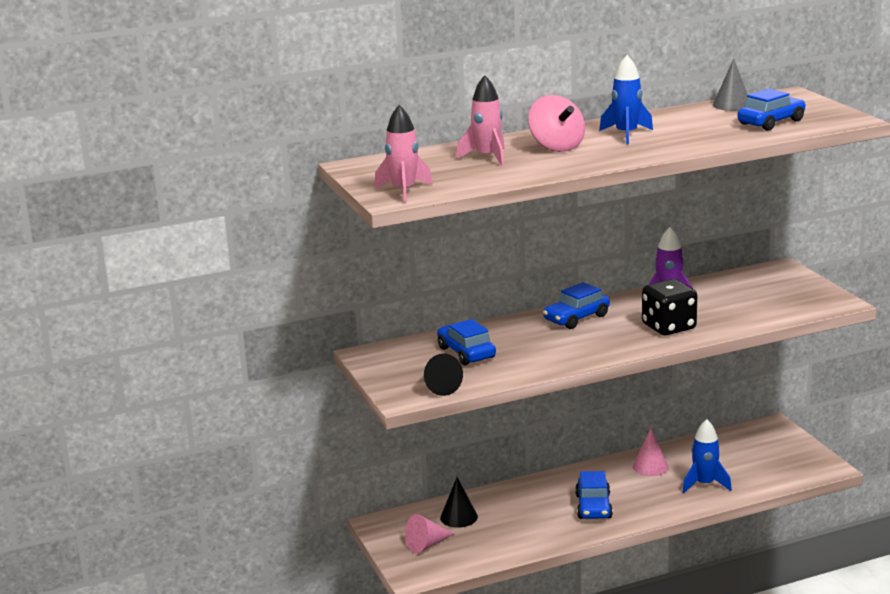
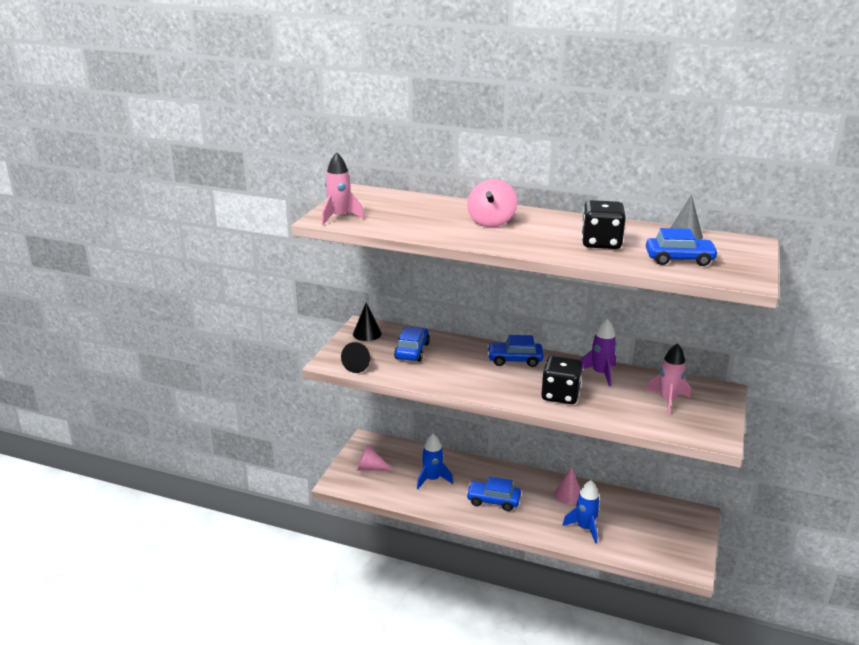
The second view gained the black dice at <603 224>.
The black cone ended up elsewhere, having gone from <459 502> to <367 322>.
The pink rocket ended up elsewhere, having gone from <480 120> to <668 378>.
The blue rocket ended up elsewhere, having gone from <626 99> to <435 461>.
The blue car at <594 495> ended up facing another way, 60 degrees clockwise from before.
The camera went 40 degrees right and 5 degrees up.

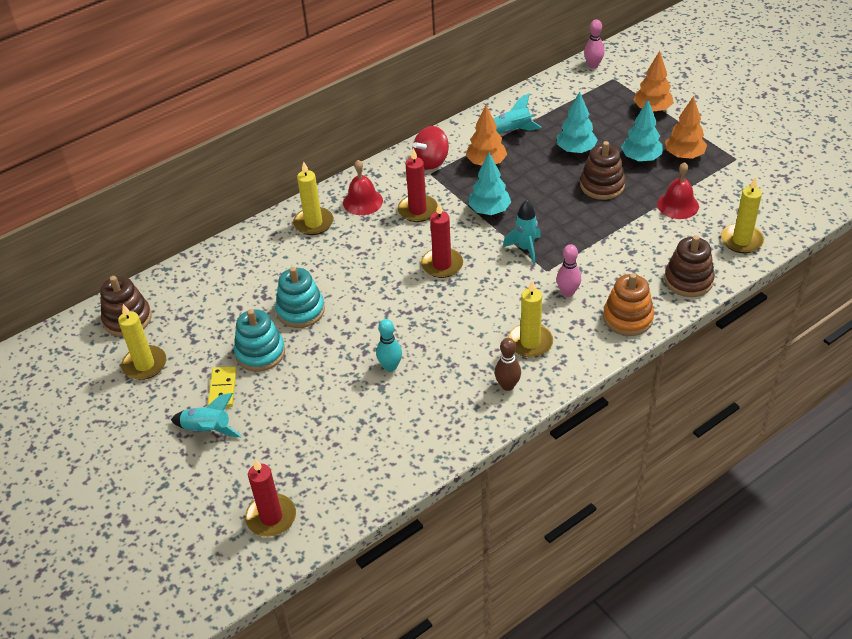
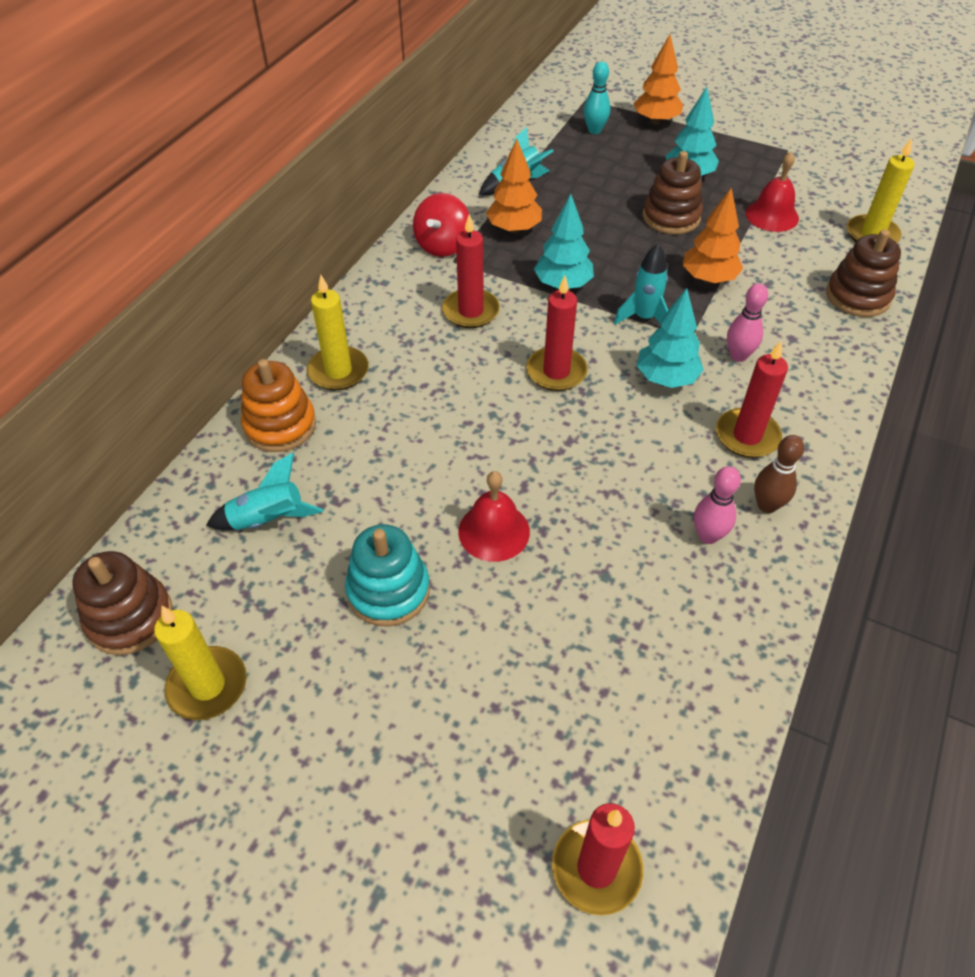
The second view lost the yellow domino at <222 386>.
The second view lost the turquoise stacking toy at <300 297>.
The turquoise rocket ended up elsewhere, having gone from <206 415> to <264 491>.
The red bell ended up elsewhere, having gone from <363 187> to <494 516>.
The turquoise bowling pin ended up elsewhere, having gone from <389 345> to <596 97>.
The turquoise tree ended up elsewhere, having gone from <577 122> to <670 338>.
The pink bowling pin ended up elsewhere, having gone from <594 44> to <717 505>.
The orange stacking toy ended up elsewhere, having gone from <628 304> to <278 405>.
The orange tree ended up elsewhere, having gone from <686 127> to <713 236>.
What was the yellow candle at <530 319> turned into the red candle at <752 399>.
The camera went 30 degrees left and 5 degrees up.

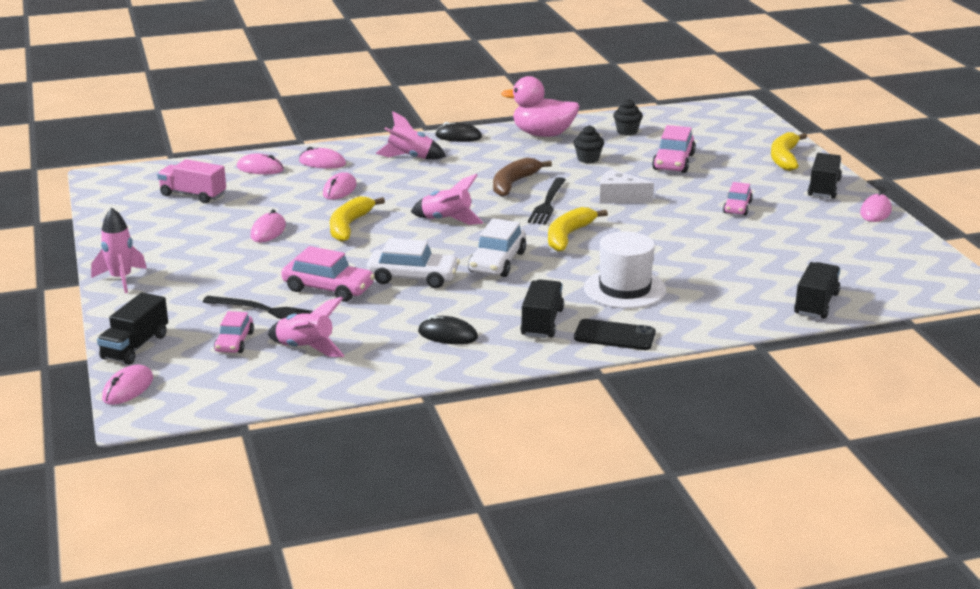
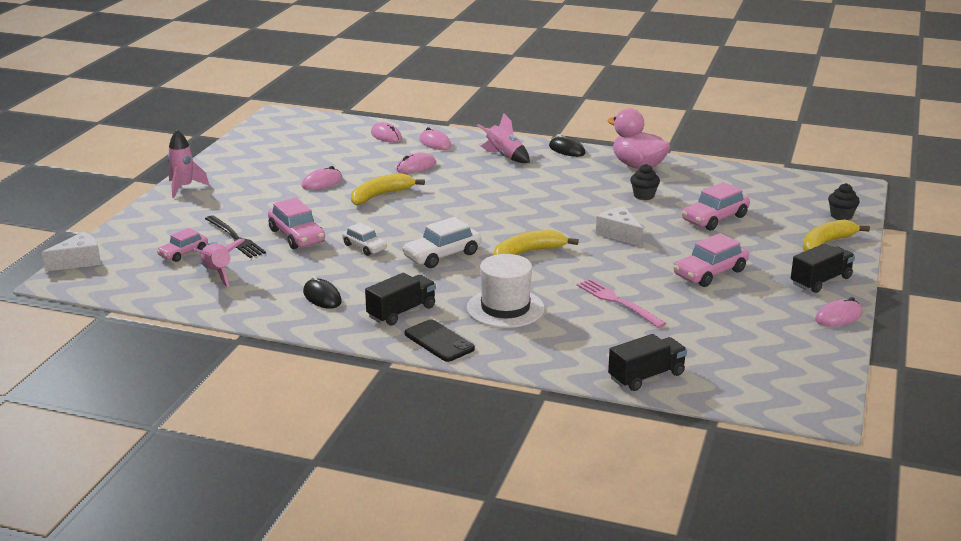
The second view lost the black truck at <132 328>.
The second view lost the pink truck at <191 181>.
The second view lost the pink rocket at <447 199>.
The second view lost the brown banana at <522 177>.
The second view lost the black fork at <547 201>.
The second view gained the pink fork at <622 303>.
The black cupcake ended up elsewhere, having gone from <628 117> to <844 201>.
Where the pink mouse stood at <127 384>, the white cheese came to stand at <71 251>.
The size of the white car at <413 263> changed by a factor of 0.64.
The size of the pink car at <738 199> changed by a factor of 1.56.
The camera went 35 degrees right and 0 degrees up.

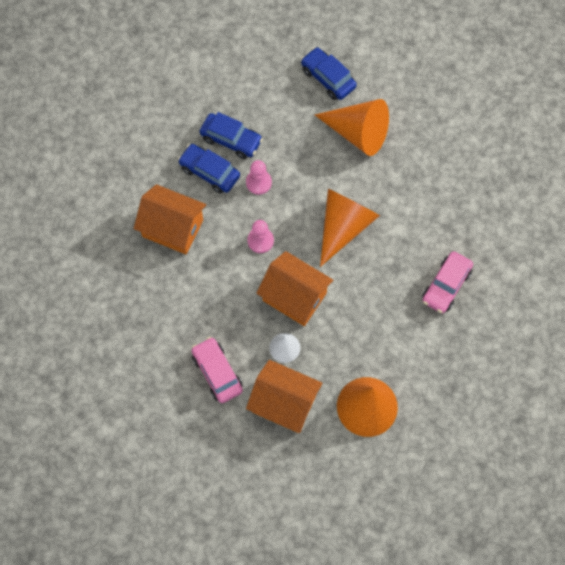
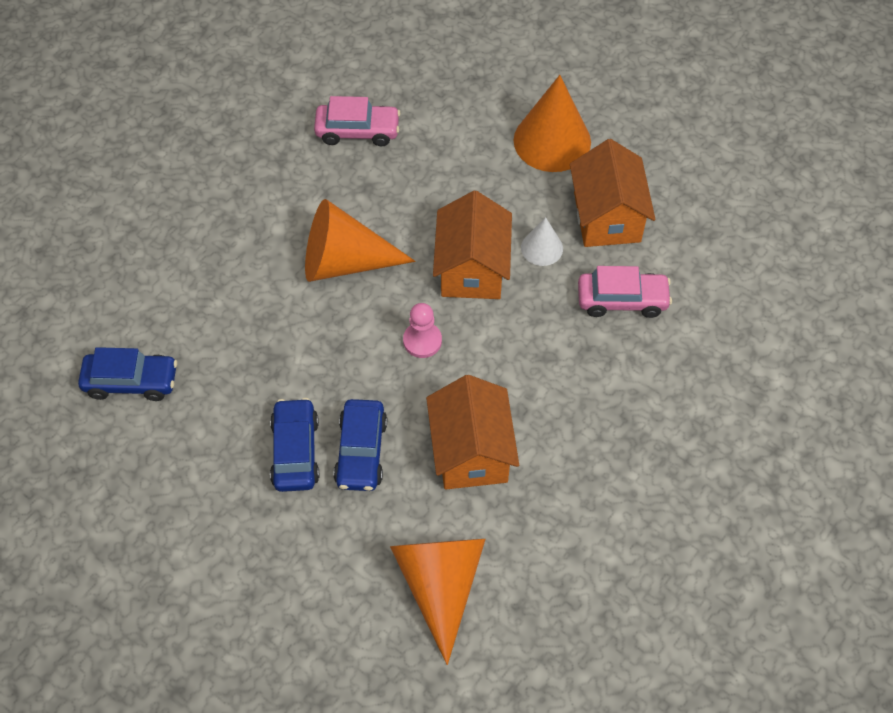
The second view lost the pink pawn at <259 177>.
The orange cone ended up elsewhere, having gone from <352 127> to <438 602>.
The pink car at <217 370> ended up facing another way, 120 degrees counterclockwise from before.
The blue car at <329 73> ended up facing another way, 105 degrees counterclockwise from before.
The camera went 120 degrees left and 10 degrees down.

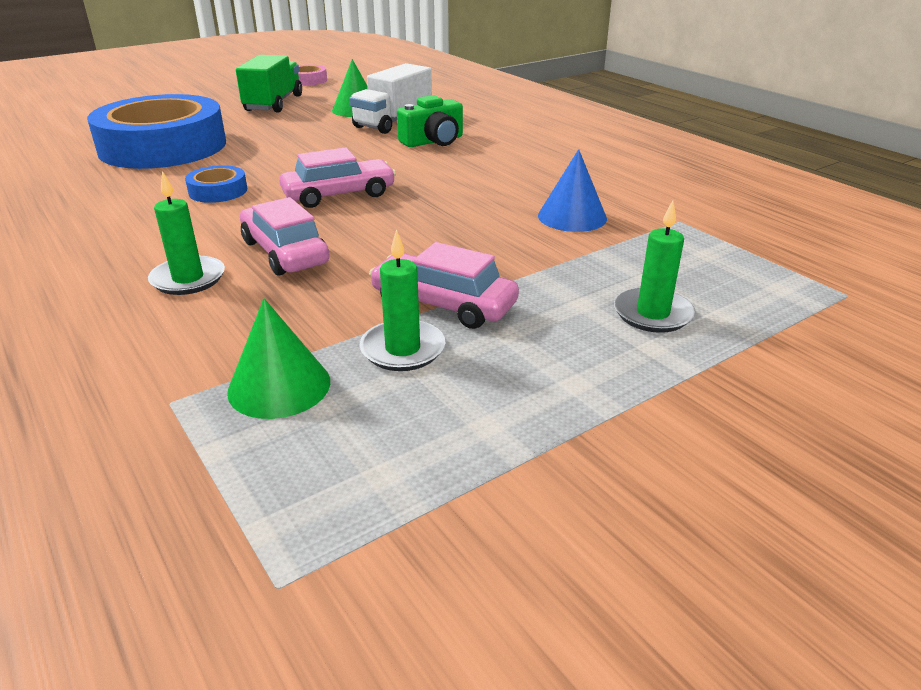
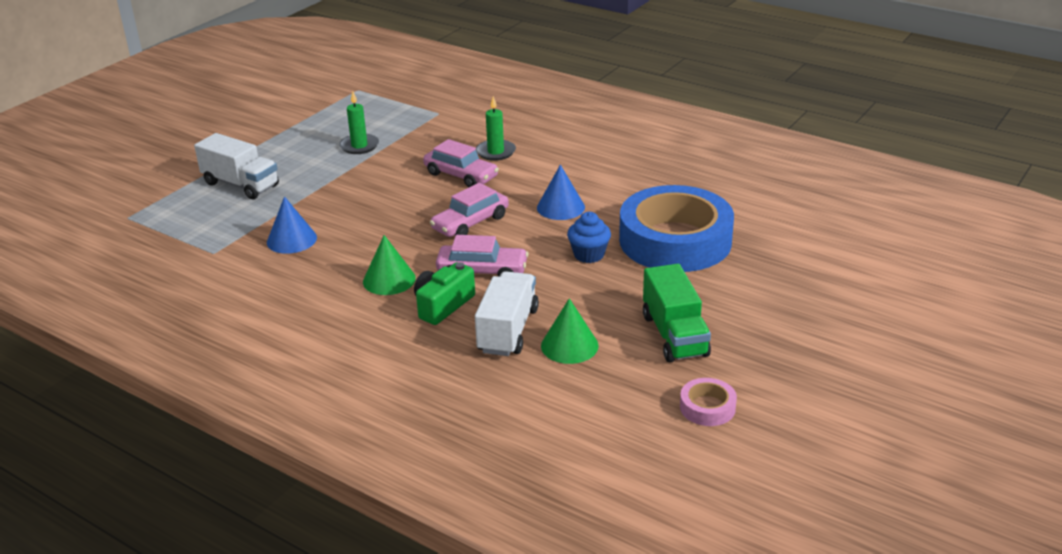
The second view gained the blue cupcake at <589 237>.
The green cone ended up elsewhere, having gone from <278 358> to <389 265>.
The pink car ended up elsewhere, having gone from <444 285> to <482 256>.
Where the blue tape stood at <216 184>, the blue cone came to stand at <561 192>.
Where the green candle stood at <654 266>, the white truck came to stand at <236 166>.
The camera went 160 degrees right and 0 degrees up.

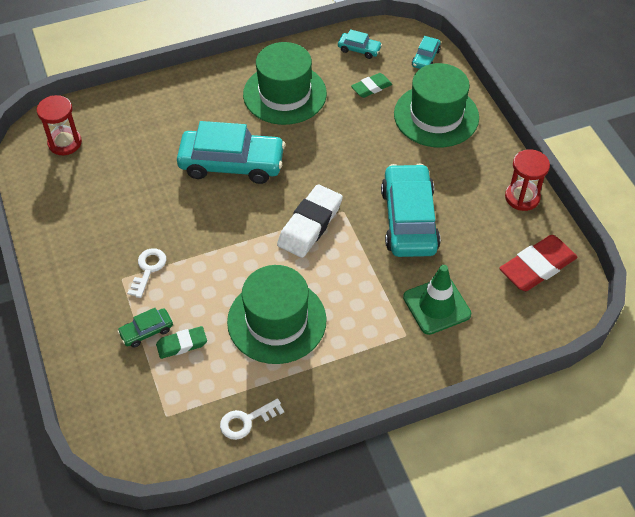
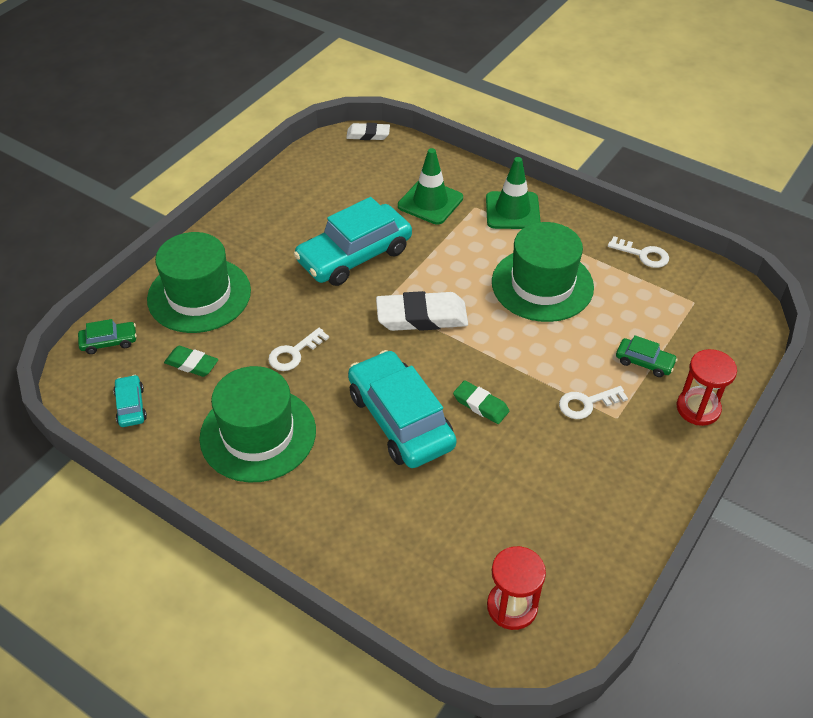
The second view lost the red eraser at <538 263>.
The second view gained the white key at <298 349>.
The second view gained the white eraser at <368 131>.
The second view gained the green traffic cone at <513 193>.
The green eraser ended up elsewhere, having gone from <181 342> to <481 402>.
The red hourglass ended up elsewhere, having gone from <527 180> to <707 387>.
What was the turquoise car at <426 52> turned into the green car at <107 336>.
The camera went 125 degrees left and 5 degrees down.

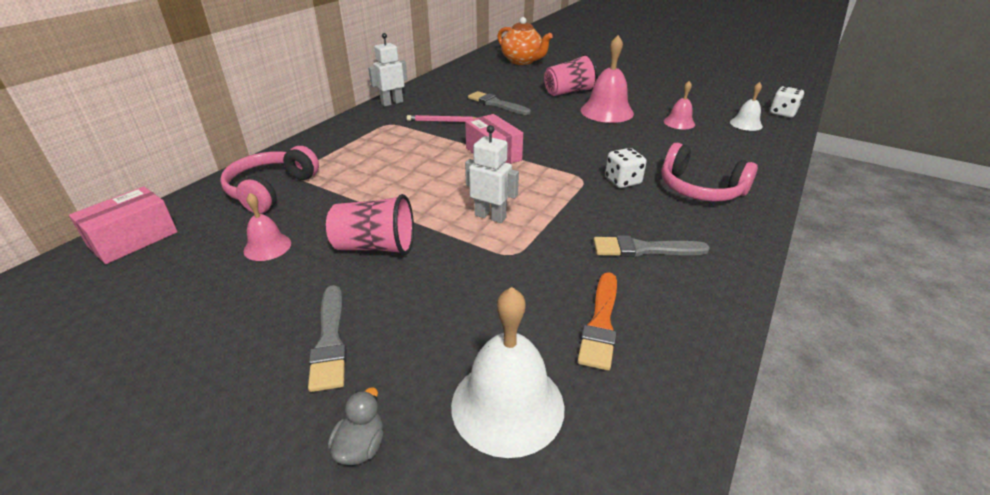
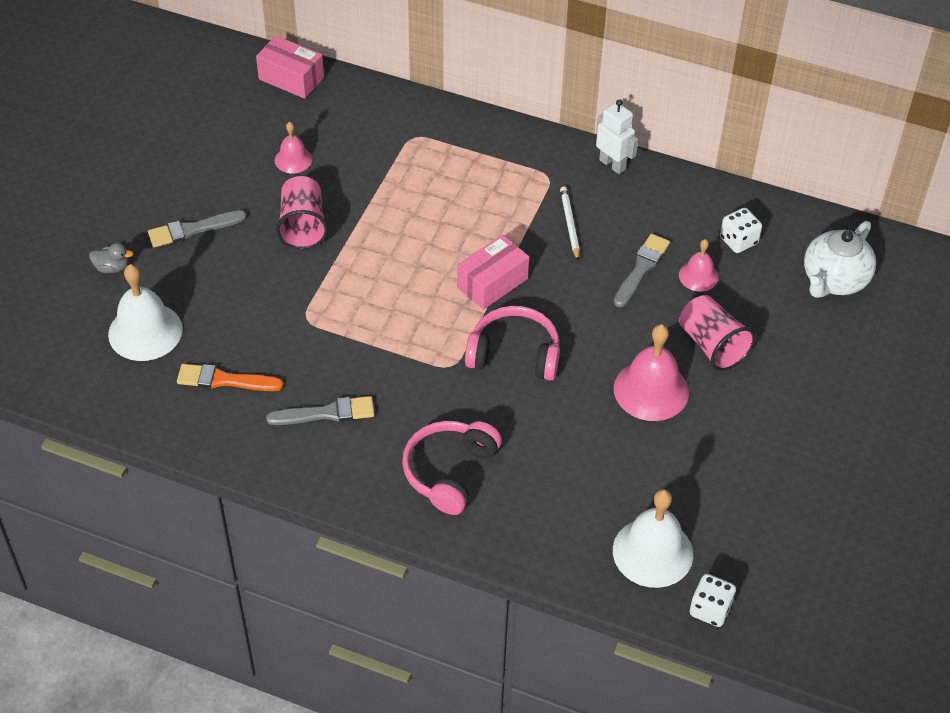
The second view lost the white robot at <492 174>.
The pink headphones ended up elsewhere, having gone from <269 180> to <512 343>.
The white dice ended up elsewhere, having gone from <626 168> to <741 230>.
The pink bell ended up elsewhere, having gone from <679 105> to <699 265>.
What was the pink pencil at <442 118> turned into the white pencil at <570 223>.
What was the orange teapot at <525 41> turned into the white teapot at <840 259>.
The grey brush at <651 246> ended up facing another way, 90 degrees clockwise from before.
The size of the white bell at <746 106> changed by a factor of 1.80.
The camera went 80 degrees right and 15 degrees up.

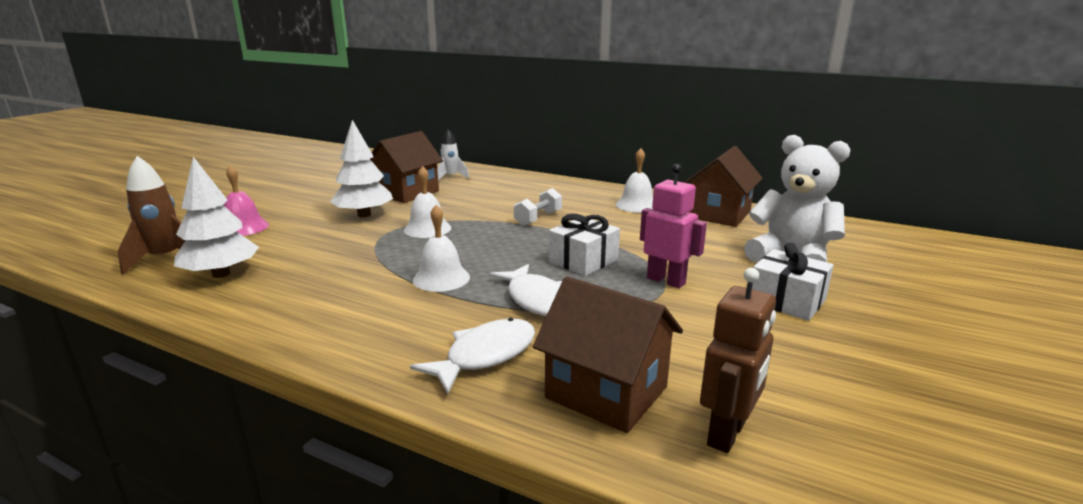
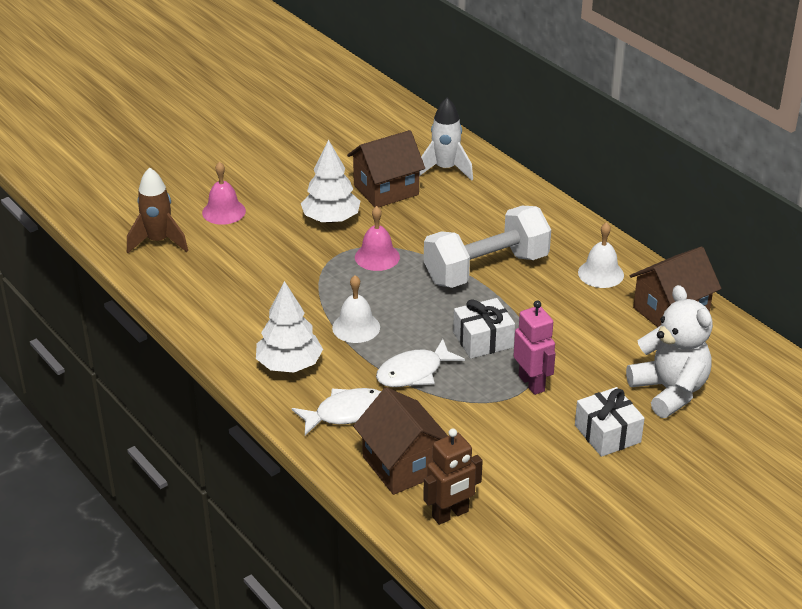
The white tree ended up elsewhere, having gone from <216 217> to <289 327>.
What was the white bell at <427 202> turned into the pink bell at <377 238>.
The white fish at <525 290> ended up facing another way, 60 degrees clockwise from before.
The size of the white rocket at <453 154> changed by a factor of 1.52.
The size of the white dumbbell at <538 207> changed by a factor of 2.20.
The camera went 25 degrees right and 15 degrees up.

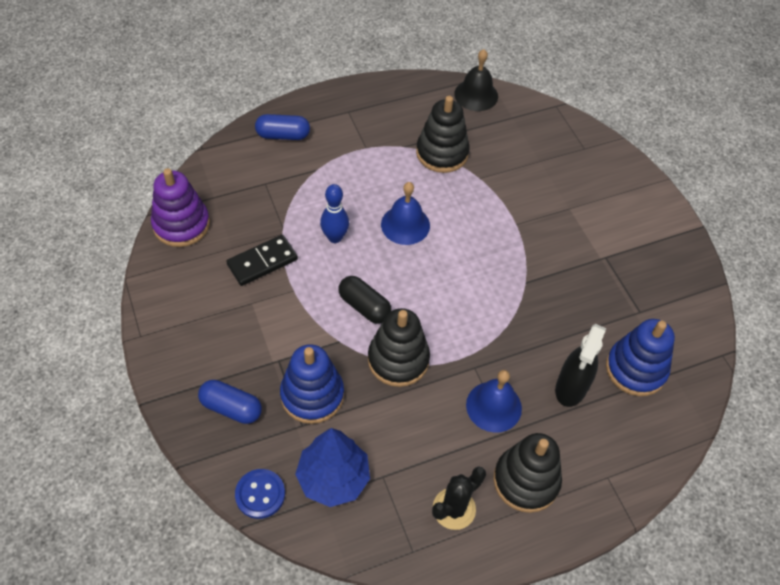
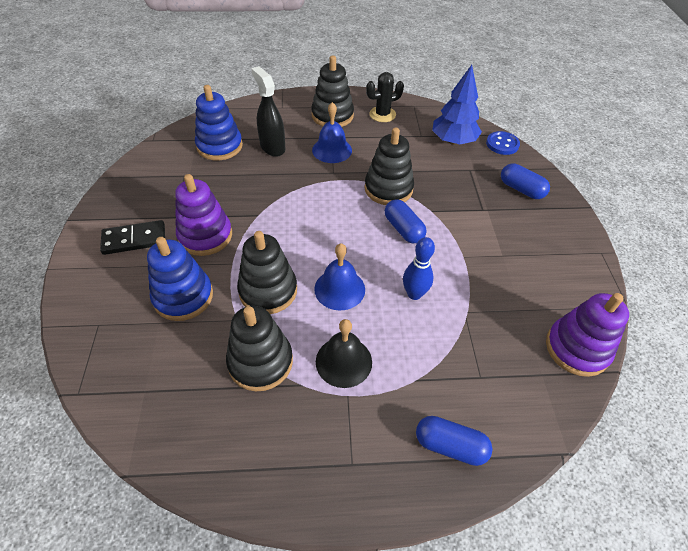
The second view gained the purple stacking toy at <203 215>.
The second view gained the black stacking toy at <267 272>.
The black domino ended up elsewhere, having gone from <262 260> to <132 237>.
The blue stacking toy ended up elsewhere, having gone from <312 384> to <180 279>.
The black bell ended up elsewhere, having gone from <476 80> to <344 353>.
What was the black capsule at <365 300> turned into the blue capsule at <405 221>.
The black spray bottle at <580 365> ended up facing another way, 75 degrees counterclockwise from before.
The camera went 160 degrees left and 5 degrees down.

